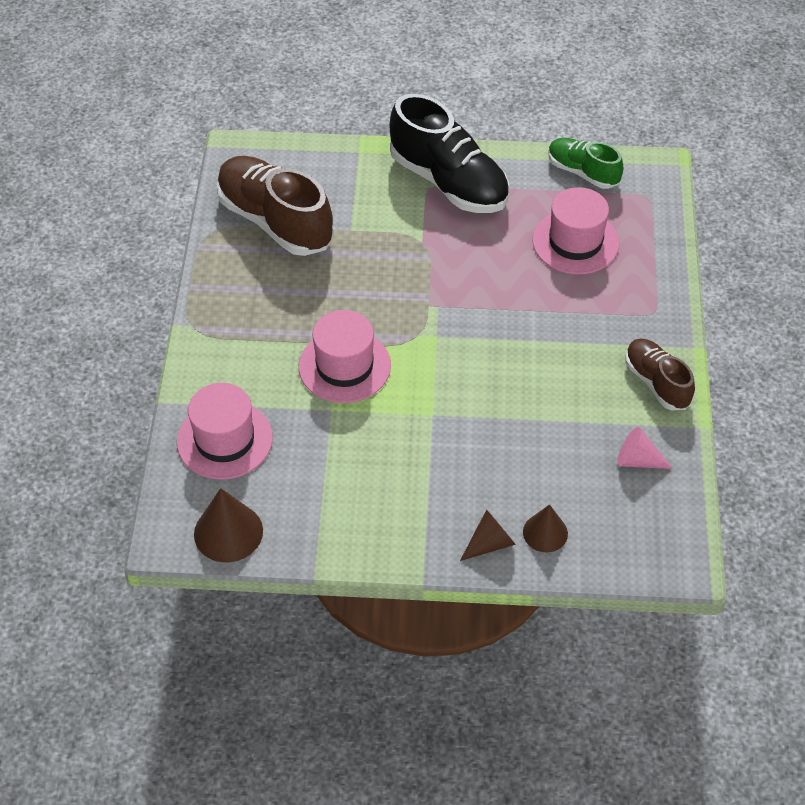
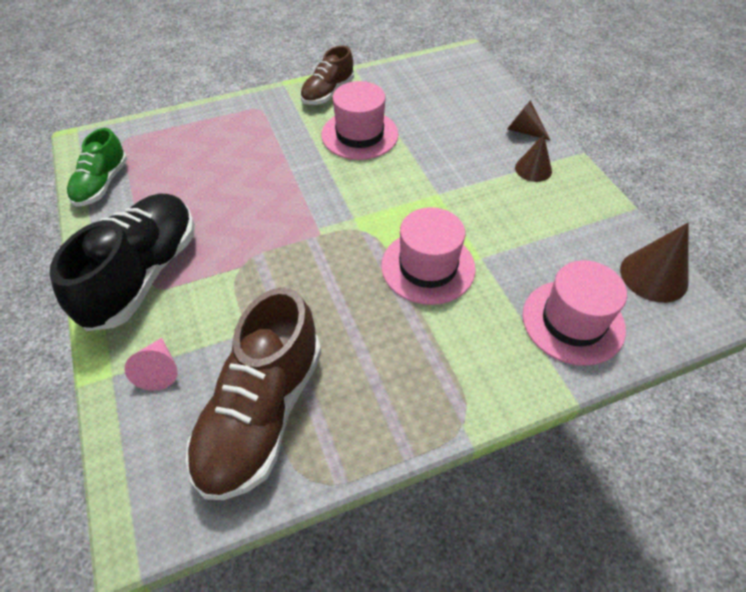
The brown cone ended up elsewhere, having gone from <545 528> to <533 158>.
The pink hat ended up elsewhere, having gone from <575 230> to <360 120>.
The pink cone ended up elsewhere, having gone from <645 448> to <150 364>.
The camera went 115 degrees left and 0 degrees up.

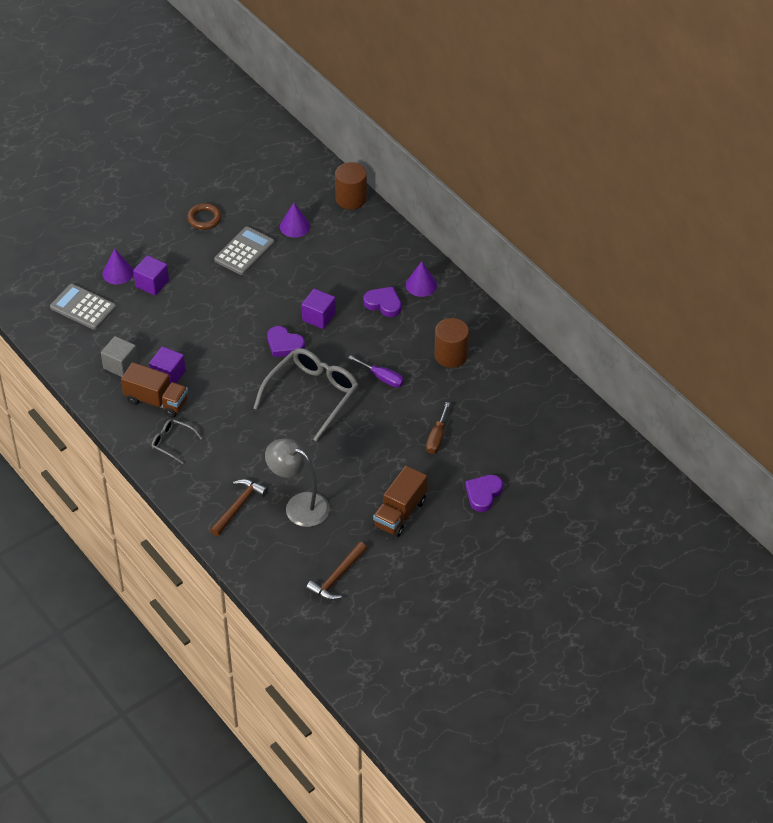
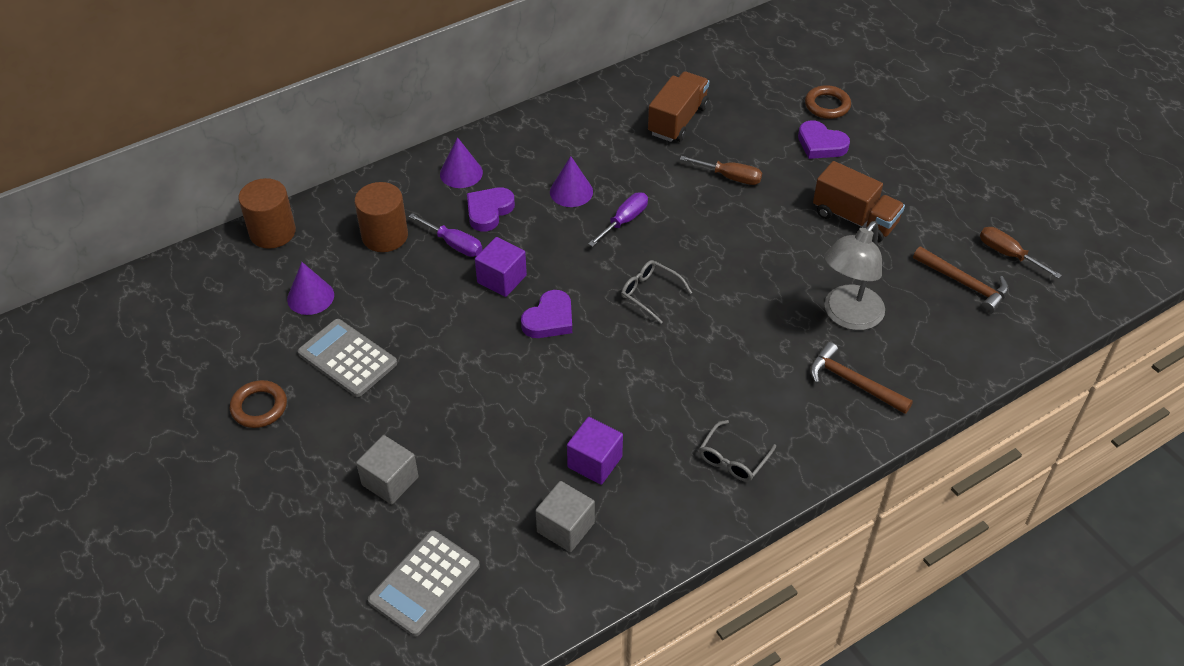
The second view gained the purple screwdriver at <445 235>.
The second view gained the brown ring at <828 102>.
The second view gained the brown screwdriver at <1021 253>.
The purple cone ended up elsewhere, having gone from <118 266> to <571 181>.
The brown truck ended up elsewhere, having gone from <154 390> to <678 106>.
The brown cylinder ended up elsewhere, having gone from <452 343> to <381 217>.
What was the purple cube at <151 275> turned into the grey cube at <387 469>.
The size of the grey glasses at <306 395> changed by a factor of 0.48.
The camera went 85 degrees left and 0 degrees up.

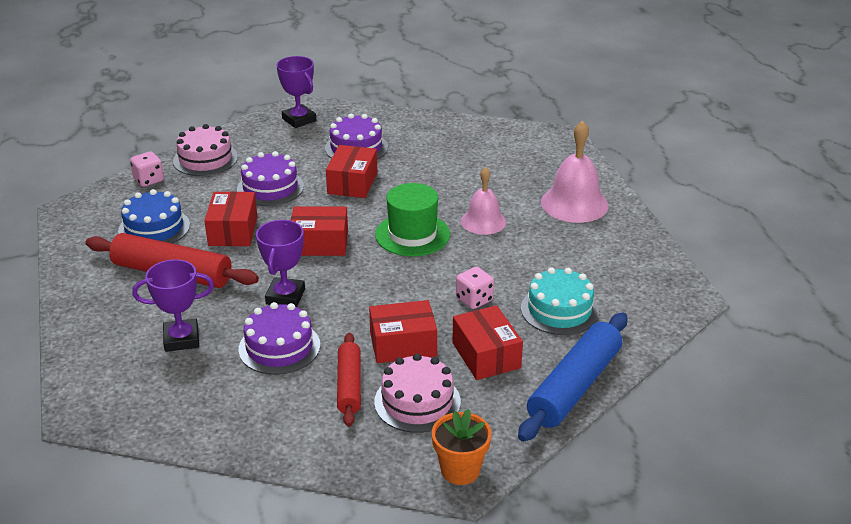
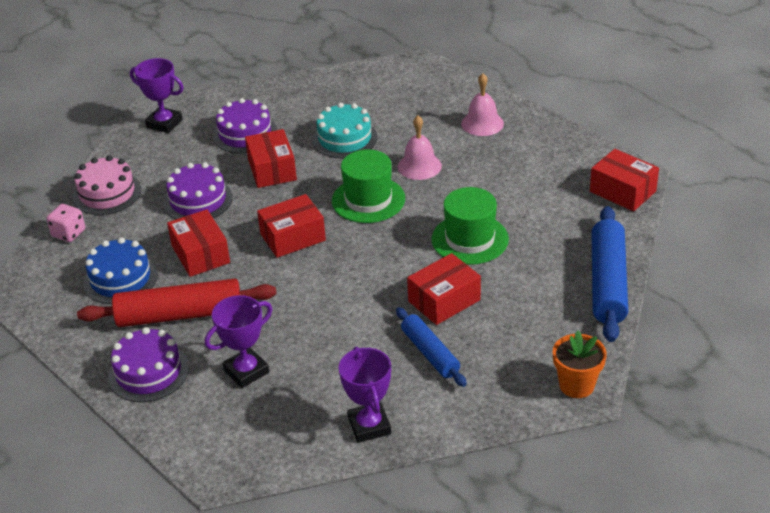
The second view lost the pink cake at <417 393>.
The purple cake ended up elsewhere, having gone from <279 338> to <148 364>.
The purple trophy ended up elsewhere, having gone from <280 263> to <365 395>.
The red box ended up elsewhere, having gone from <487 342> to <624 180>.
The turquoise cake ended up elsewhere, having gone from <560 301> to <345 130>.
Where the pink dice stood at <475 288>, the green hat came to stand at <470 226>.
What was the red rolling pin at <349 380> turned into the blue rolling pin at <431 347>.
The size of the pink bell at <575 171> changed by a factor of 0.66.
The camera went 25 degrees left and 5 degrees up.

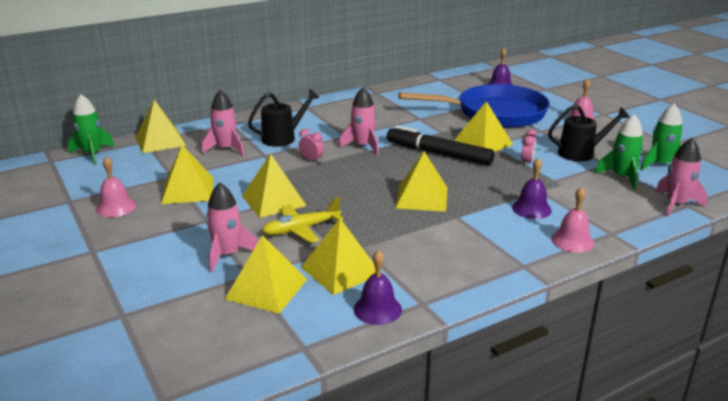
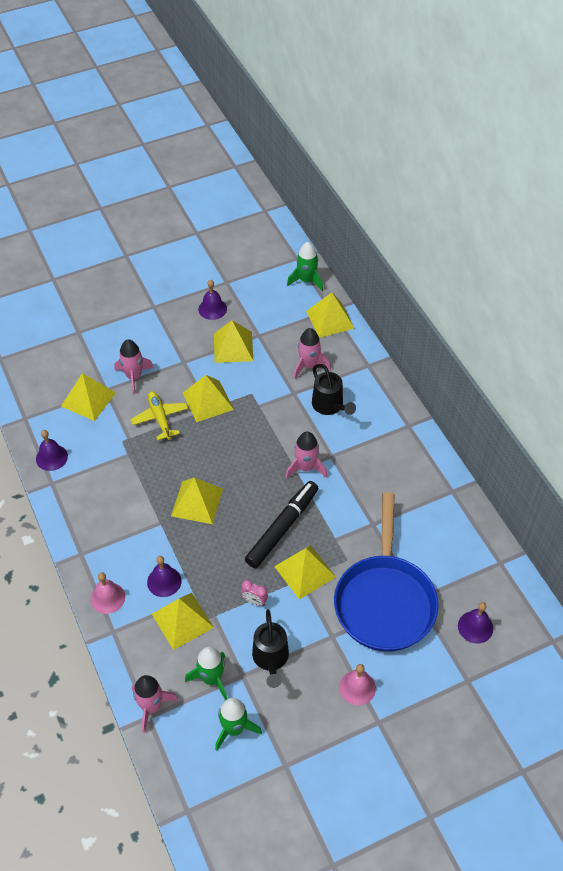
The second view lost the pink clock at <311 146>.
The yellow pyramid ended up elsewhere, having gone from <338 256> to <183 621>.
What was the pink bell at <116 186> turned into the purple bell at <212 299>.
The camera went 95 degrees right and 25 degrees up.

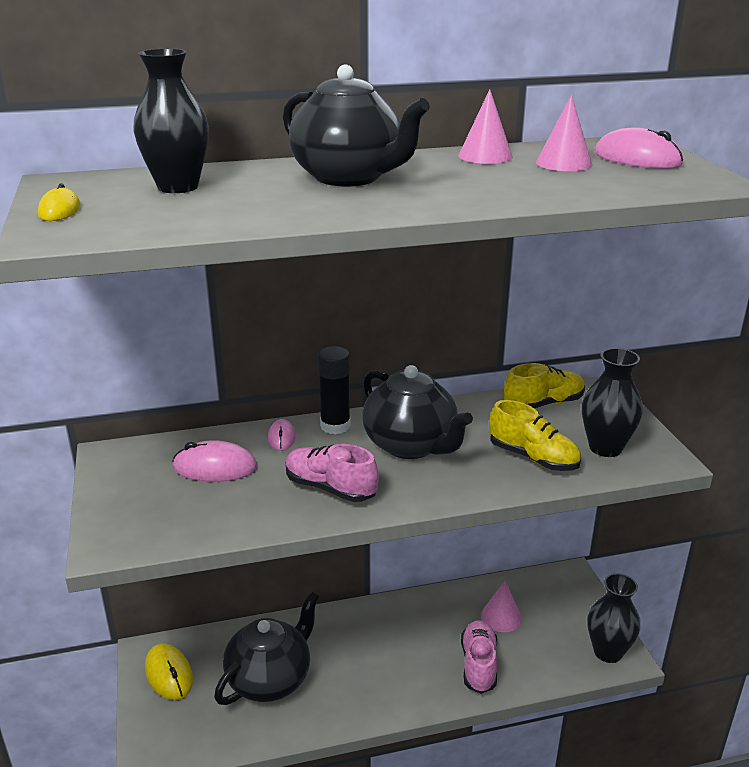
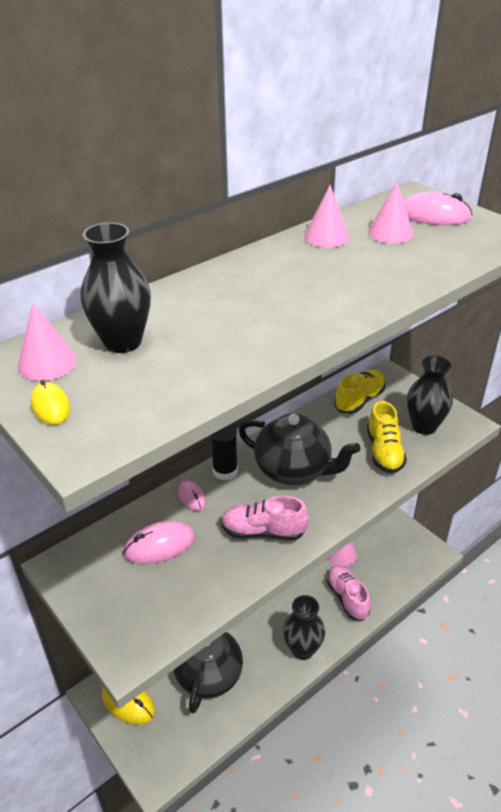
The second view lost the black teapot at <356 125>.
The second view gained the pink cone at <47 342>.
The black vase ended up elsewhere, having gone from <613 618> to <304 627>.
The yellow shoe at <535 435> ended up facing another way, 75 degrees clockwise from before.
The camera went 25 degrees left and 10 degrees up.

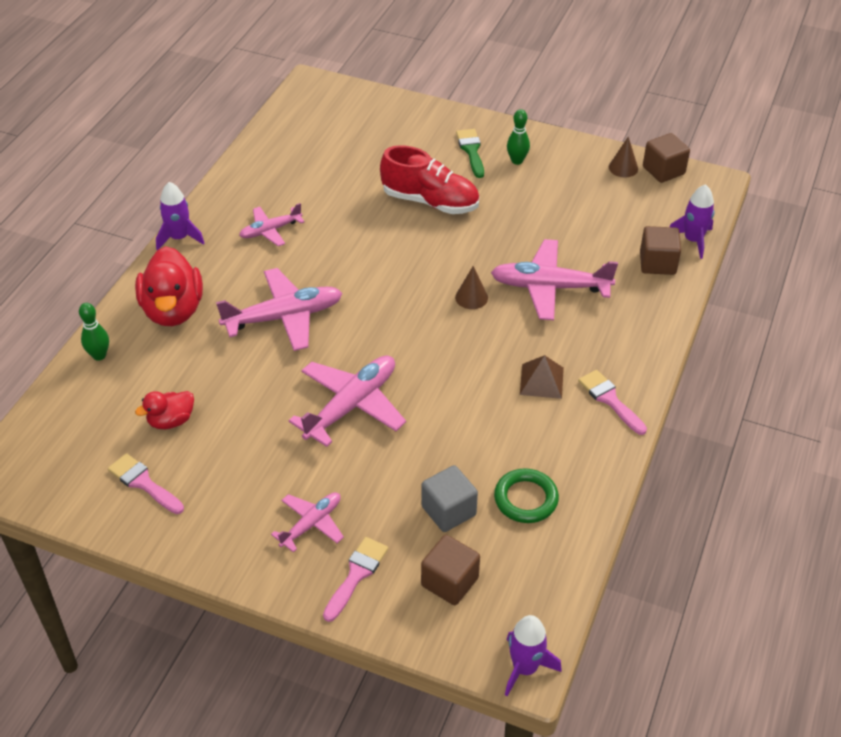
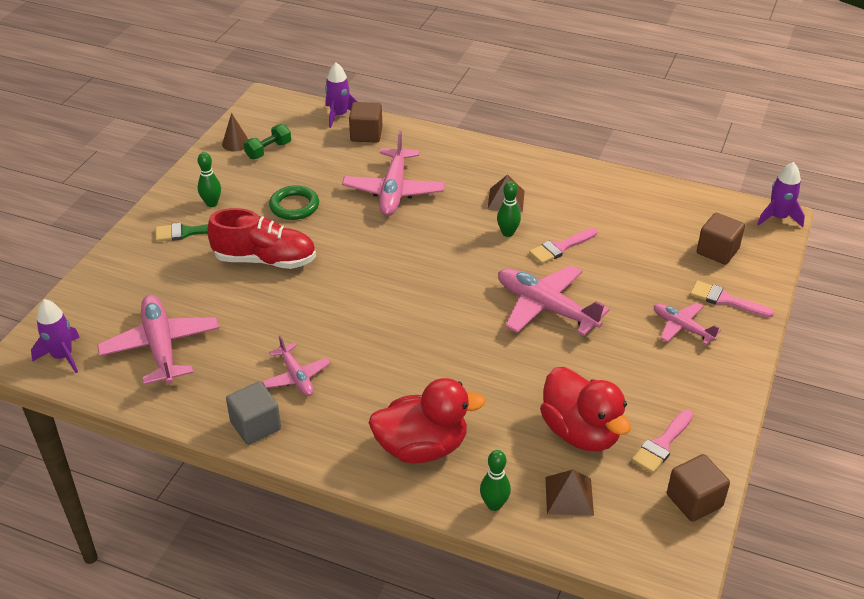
The second view lost the brown cone at <471 287>.
The second view gained the green dumbbell at <267 141>.
The second view gained the green bowling pin at <509 209>.
The second view gained the brown pyramid at <569 493>.
The purple rocket ended up elsewhere, having gone from <180 216> to <55 336>.
The pink plane ended up elsewhere, having gone from <279 309> to <158 340>.
The grey cube ended up elsewhere, having gone from <449 498> to <253 413>.
The green ring ended up elsewhere, having gone from <526 495> to <294 202>.
The pink brush ended up elsewhere, having gone from <612 402> to <563 246>.
The brown cube ended up elsewhere, having gone from <666 158> to <698 488>.
The red shoe at <429 179> ended up facing another way, 75 degrees clockwise from before.
The size of the red duck at <164 410> changed by a factor of 1.85.
The camera went 90 degrees left and 5 degrees down.

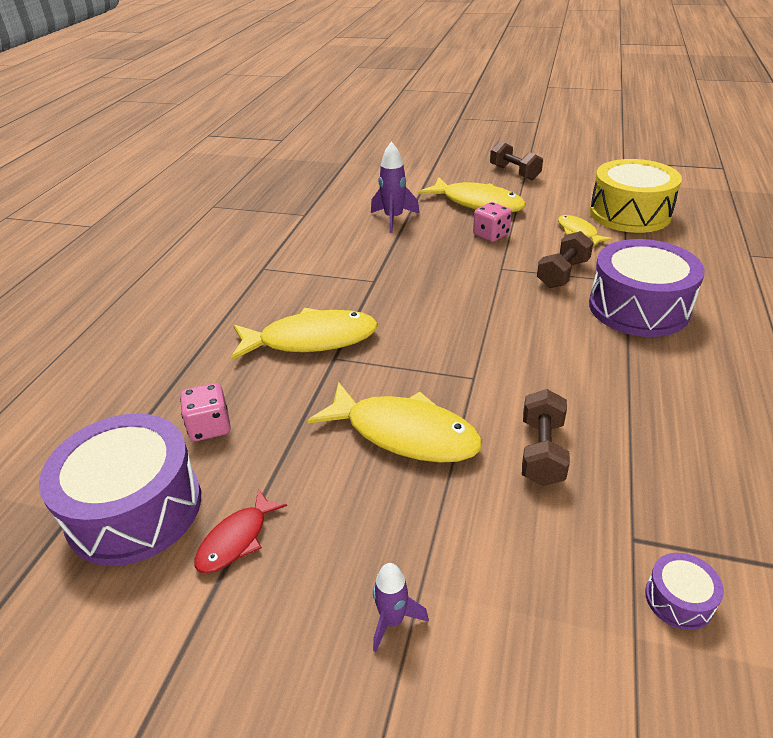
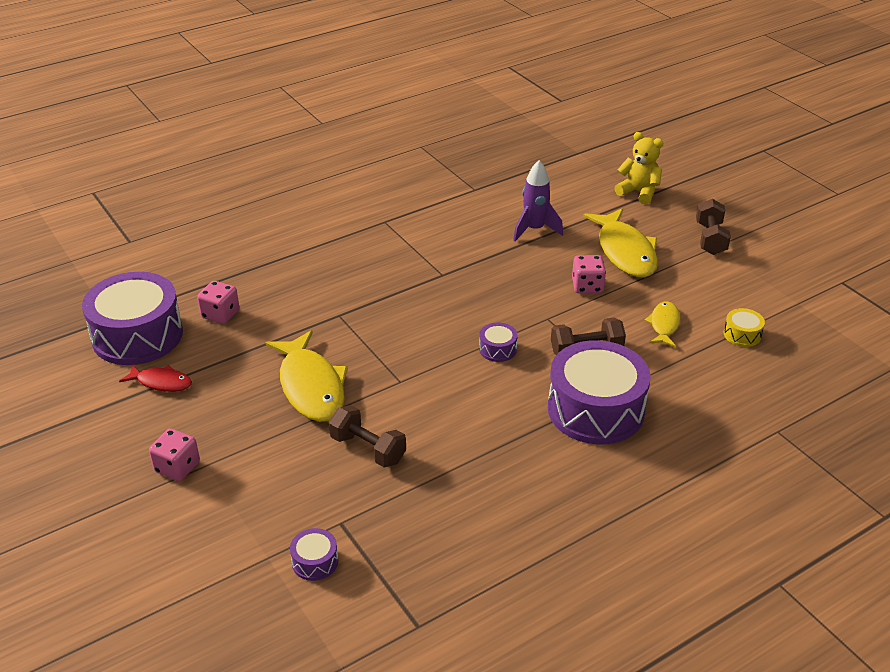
The second view lost the yellow fish at <304 334>.
The second view gained the purple drum at <498 342>.
The second view gained the yellow teddy bear at <638 168>.
Where the purple rocket stood at <401 607>, the pink dice came to stand at <174 454>.
The red fish at <240 531> ended up facing another way, 150 degrees counterclockwise from before.
The brown dumbbell at <546 437> ended up facing another way, 75 degrees clockwise from before.
The size of the yellow drum at <636 196> changed by a factor of 0.42.
The camera went 40 degrees right and 0 degrees up.

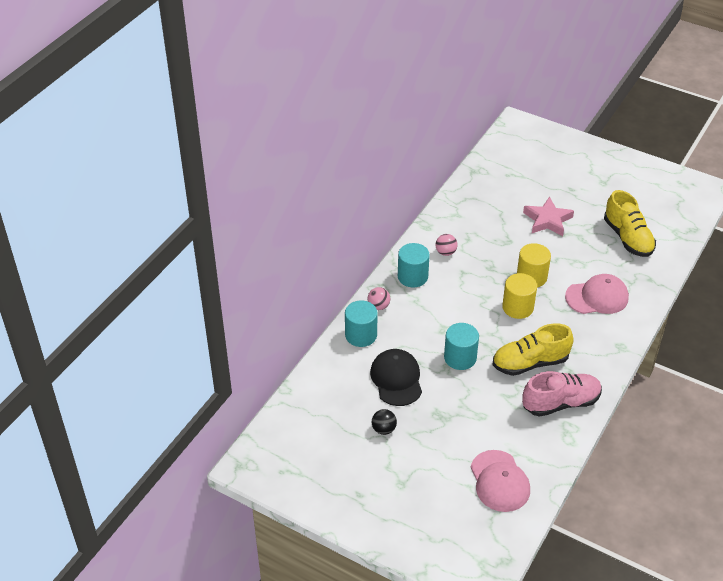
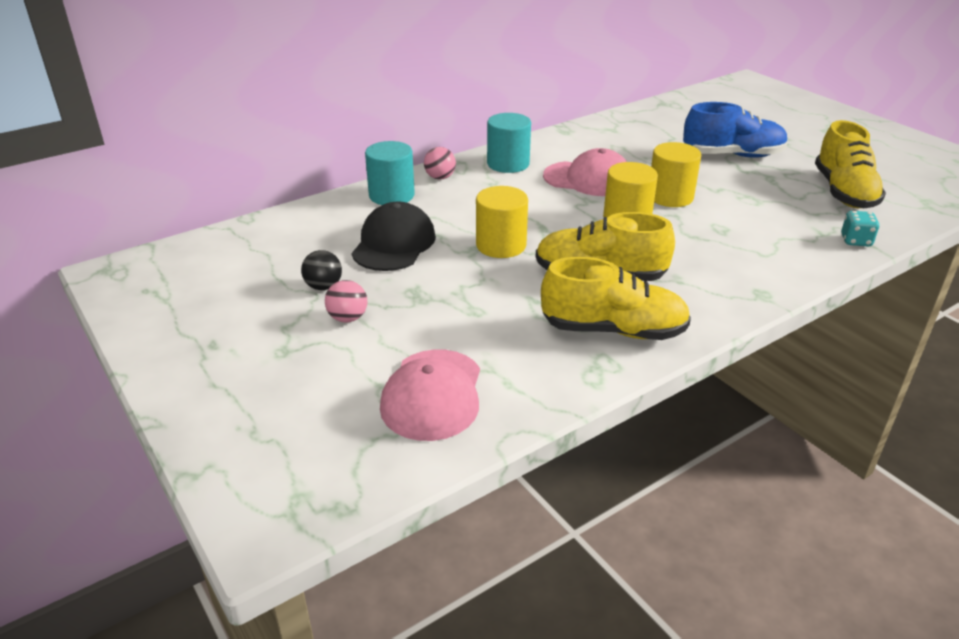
The second view gained the turquoise dice at <860 229>.
The pink ball ended up elsewhere, having gone from <446 245> to <346 301>.
The pink cap ended up elsewhere, having gone from <597 294> to <585 172>.
Where the pink star stood at <548 216>, the blue shoe came to stand at <735 130>.
What was the turquoise cylinder at <461 346> turned into the yellow cylinder at <502 222>.
What was the pink shoe at <562 394> turned into the yellow shoe at <616 298>.
The camera went 25 degrees right and 10 degrees down.

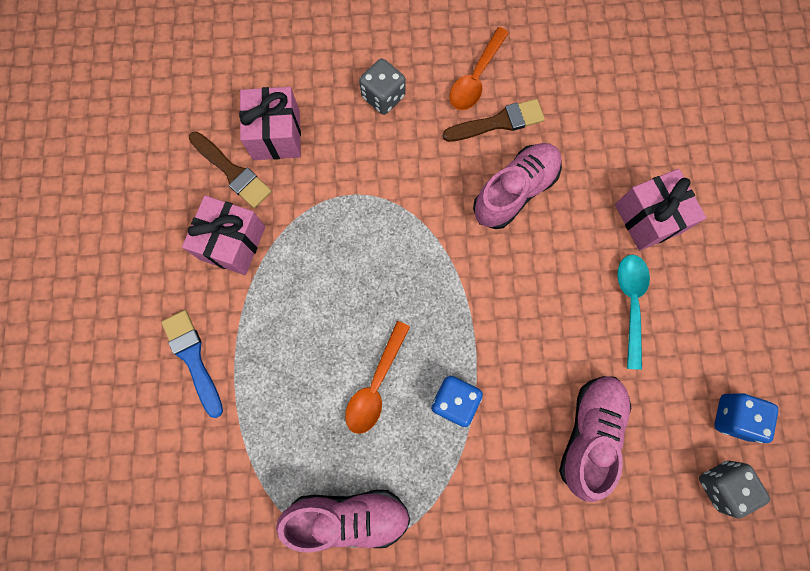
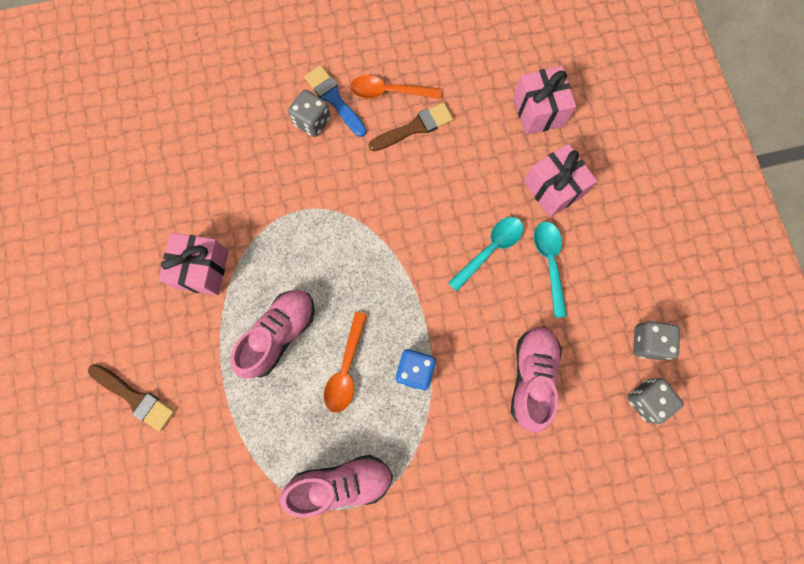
The second view gained the turquoise spoon at <485 254>.
The blue brush ended up elsewhere, having gone from <192 364> to <335 101>.
The brown brush ended up elsewhere, having gone from <230 169> to <131 397>.
The pink gift ended up elsewhere, having gone from <270 123> to <544 100>.
The pink shoe ended up elsewhere, having gone from <517 186> to <272 334>.
What was the blue dice at <746 418> turned into the grey dice at <656 340>.
The orange spoon at <479 68> ended up facing another way, 75 degrees clockwise from before.
The camera went 10 degrees left and 0 degrees up.

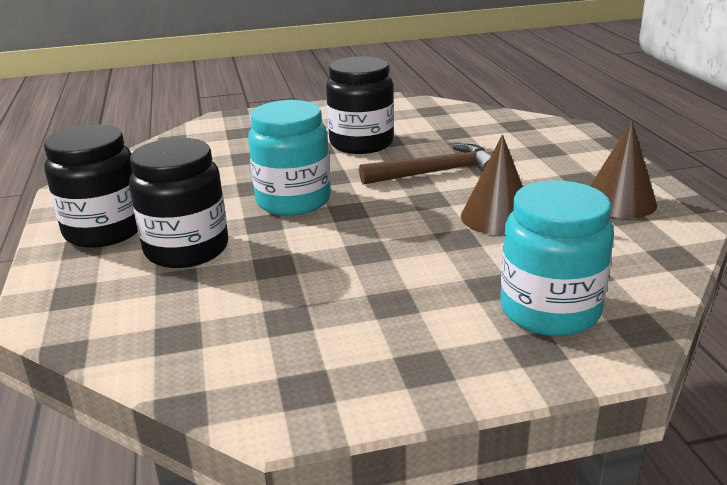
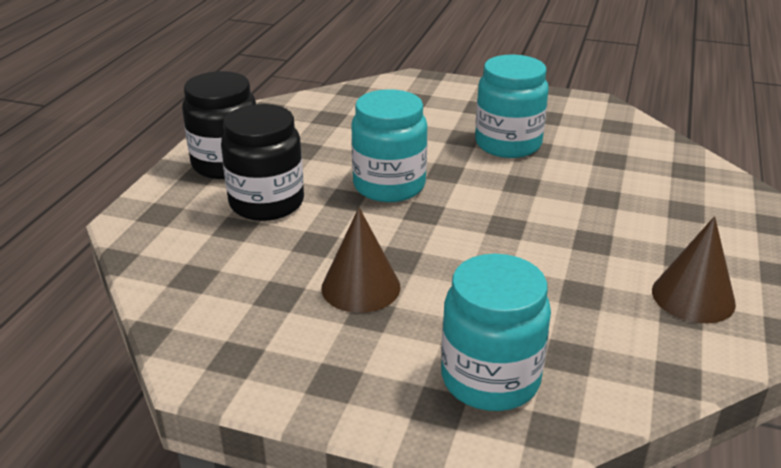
The second view lost the brown hammer at <425 164>.
The brown cone ended up elsewhere, having gone from <492 185> to <361 260>.
What was the black jar at <360 105> turned into the turquoise jar at <512 106>.
The camera went 30 degrees right and 5 degrees up.

